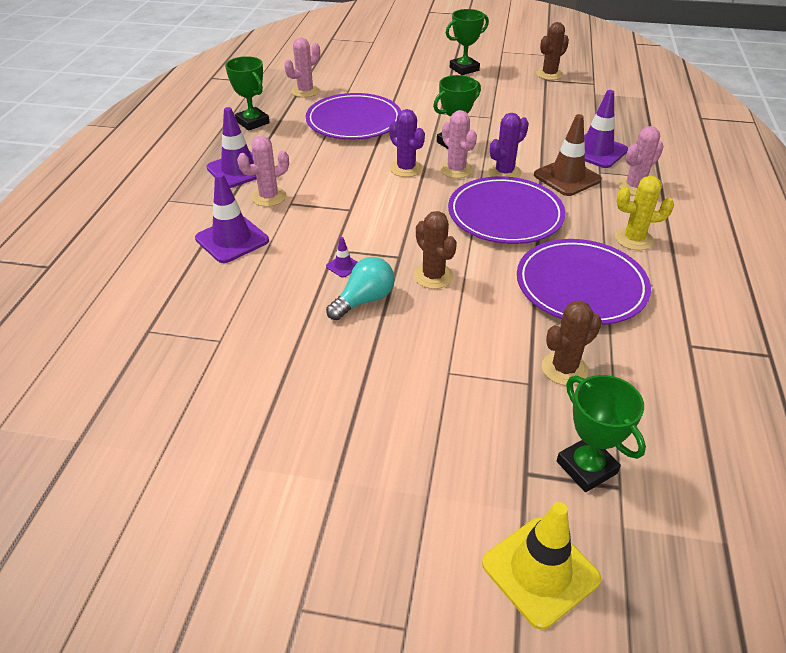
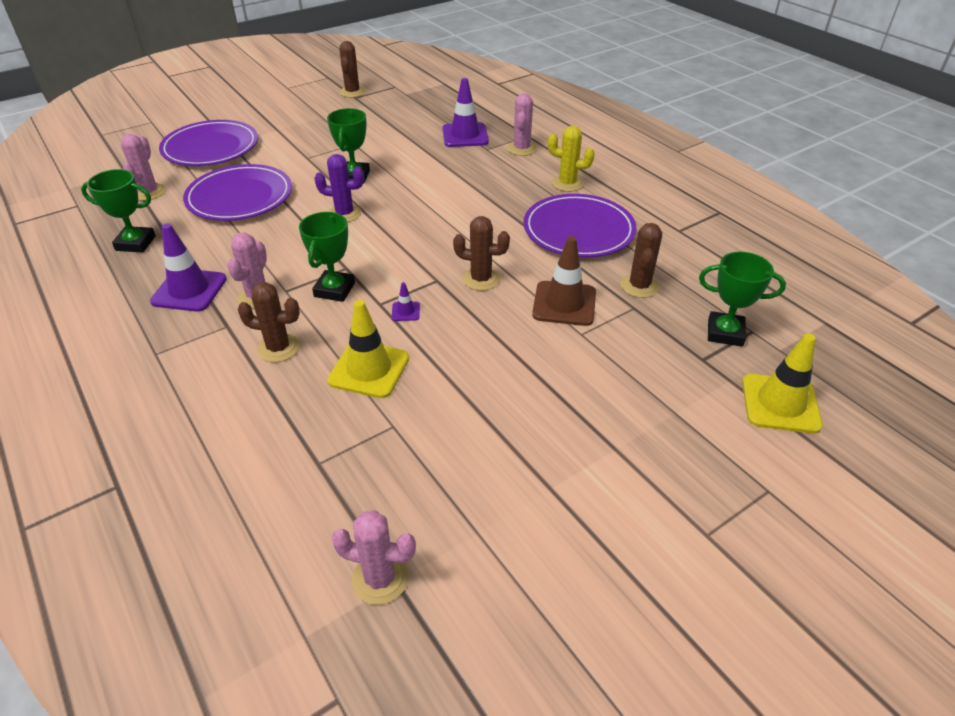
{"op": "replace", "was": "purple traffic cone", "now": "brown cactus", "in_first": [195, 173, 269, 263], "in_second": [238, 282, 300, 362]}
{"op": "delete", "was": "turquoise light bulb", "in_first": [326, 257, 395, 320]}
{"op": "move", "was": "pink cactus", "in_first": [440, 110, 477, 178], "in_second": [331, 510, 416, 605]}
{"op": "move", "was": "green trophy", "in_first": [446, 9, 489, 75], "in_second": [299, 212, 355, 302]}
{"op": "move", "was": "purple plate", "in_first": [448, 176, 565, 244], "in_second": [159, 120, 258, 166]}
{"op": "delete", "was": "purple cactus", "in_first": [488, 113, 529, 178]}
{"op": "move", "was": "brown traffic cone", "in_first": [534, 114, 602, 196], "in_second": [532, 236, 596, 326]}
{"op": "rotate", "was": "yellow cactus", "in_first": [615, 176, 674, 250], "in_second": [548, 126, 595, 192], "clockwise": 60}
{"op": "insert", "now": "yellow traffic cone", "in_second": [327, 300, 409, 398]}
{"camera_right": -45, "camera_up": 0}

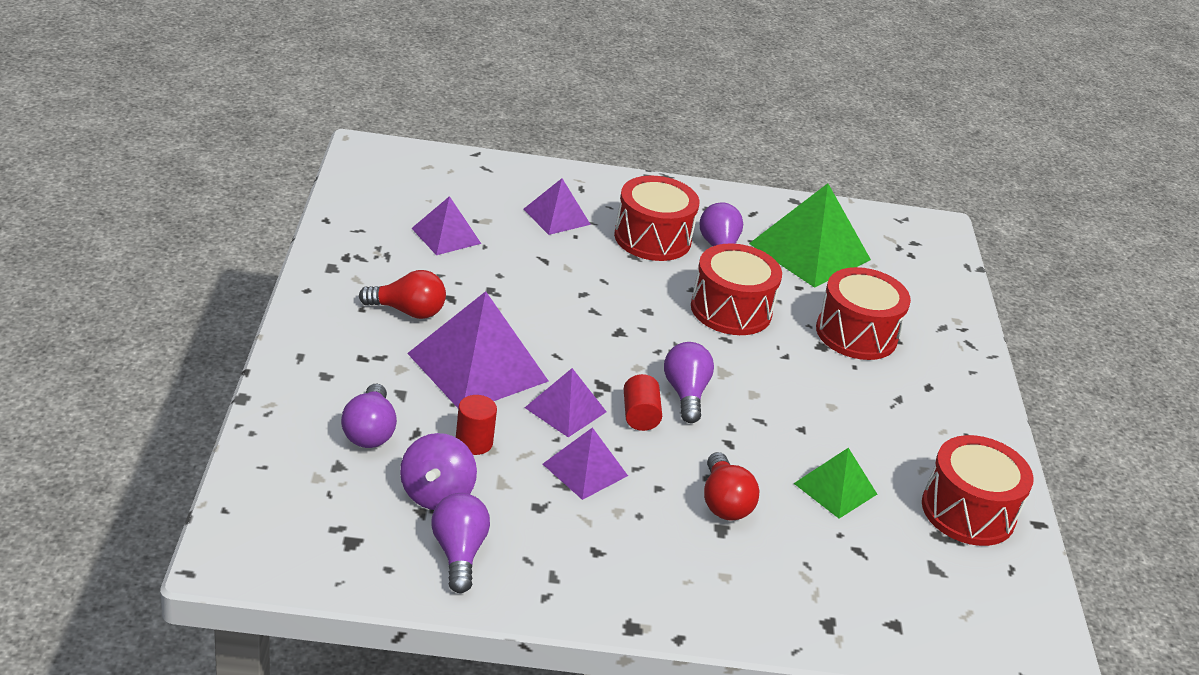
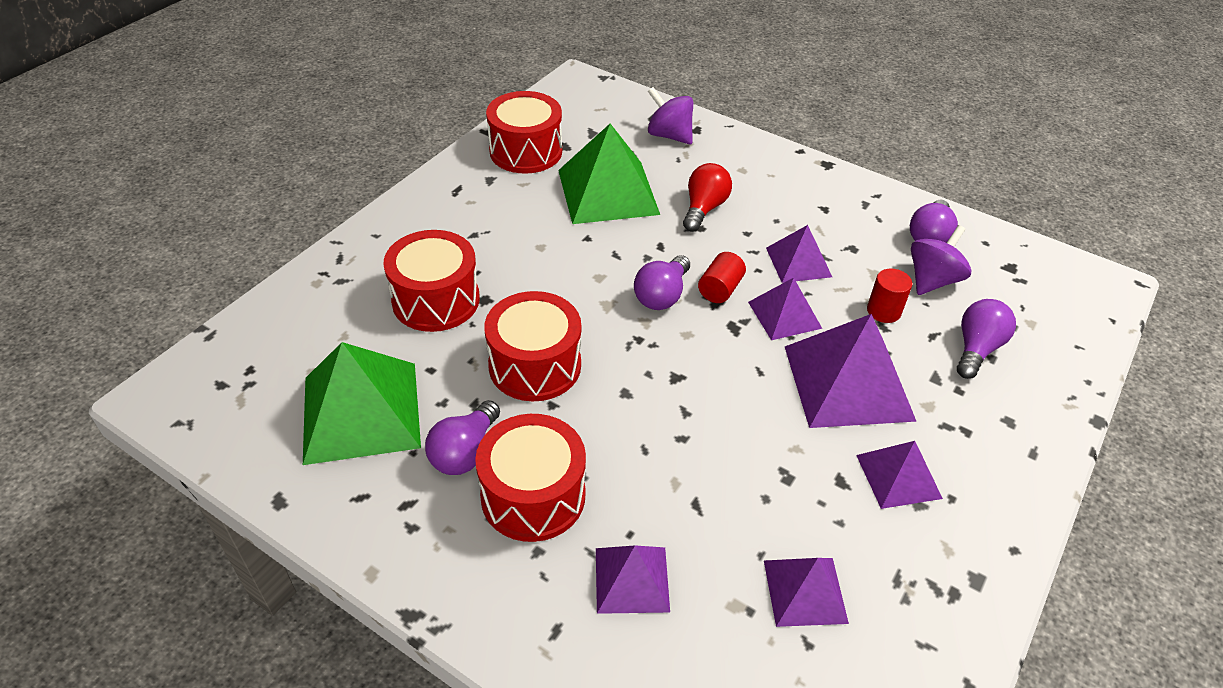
{"op": "replace", "was": "red light bulb", "now": "purple pyramid", "in_first": [359, 270, 446, 319], "in_second": [856, 441, 943, 509]}
{"op": "resize", "was": "green pyramid", "in_first": [793, 448, 877, 519], "in_second": [558, 124, 660, 224], "ratio": 1.79}
{"op": "insert", "now": "purple spinning top", "in_second": [648, 87, 693, 145]}
{"camera_right": -145, "camera_up": 10}

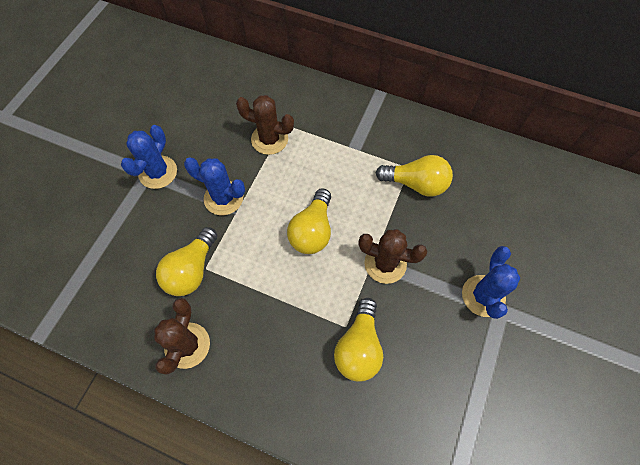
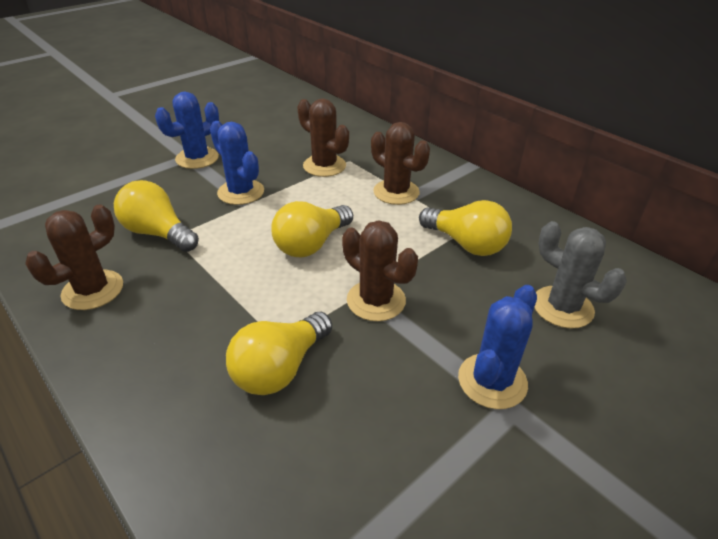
{"op": "rotate", "was": "yellow light bulb", "in_first": [156, 227, 217, 296], "in_second": [114, 180, 199, 252], "clockwise": 75}
{"op": "insert", "now": "brown cactus", "in_second": [371, 122, 430, 205]}
{"op": "insert", "now": "grey cactus", "in_second": [534, 221, 627, 329]}
{"camera_right": 25, "camera_up": -25}

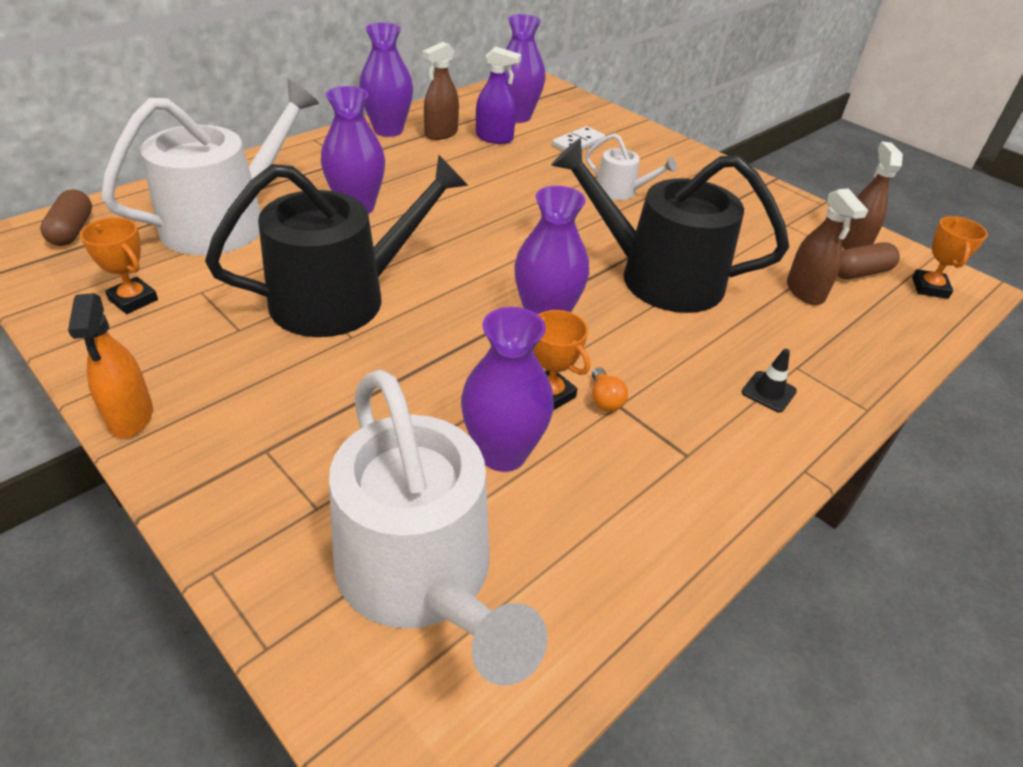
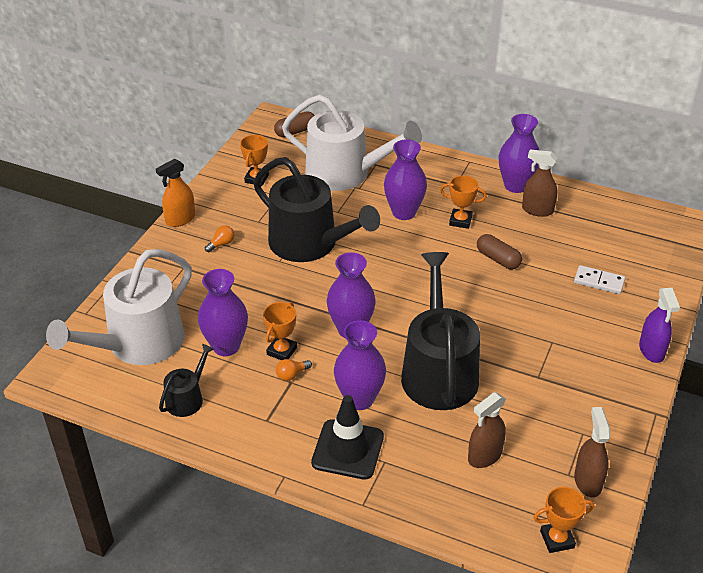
{"op": "move", "was": "purple spray bottle", "in_first": [476, 47, 521, 144], "in_second": [639, 288, 680, 363]}
{"op": "move", "was": "purple vase", "in_first": [505, 14, 546, 123], "in_second": [334, 320, 386, 410]}
{"op": "delete", "was": "white watering can", "in_first": [586, 133, 677, 200]}
{"op": "resize", "was": "black traffic cone", "in_first": [742, 349, 797, 412], "in_second": [311, 395, 384, 480], "ratio": 2.07}
{"op": "move", "was": "brown capsule", "in_first": [838, 242, 900, 279], "in_second": [477, 234, 522, 270]}
{"op": "rotate", "was": "brown spray bottle", "in_first": [841, 141, 903, 250], "in_second": [574, 407, 610, 498], "clockwise": -75}
{"op": "insert", "now": "black watering can", "in_second": [159, 344, 214, 417]}
{"op": "insert", "now": "orange light bulb", "in_second": [205, 225, 234, 252]}
{"op": "insert", "now": "orange trophy", "in_second": [440, 176, 487, 229]}
{"camera_right": 70, "camera_up": 0}

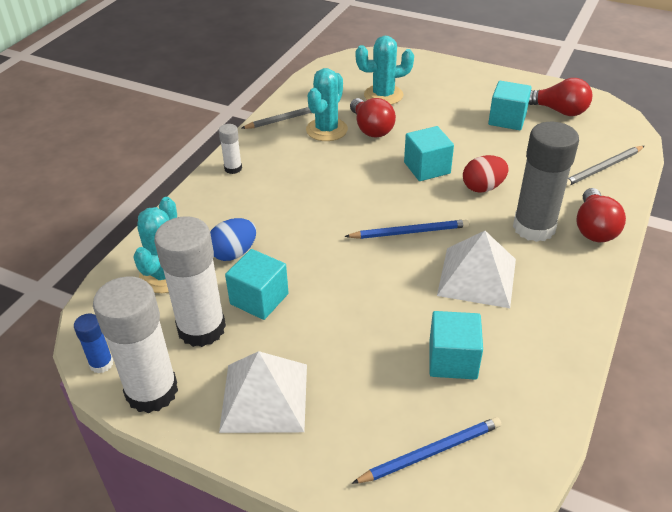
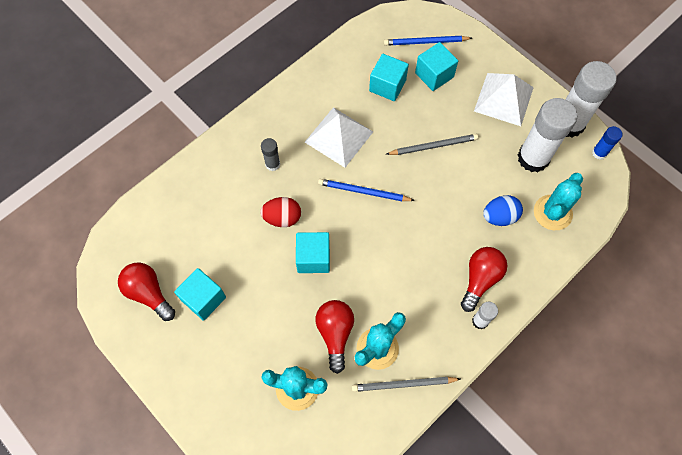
{"op": "move", "was": "turquoise cube", "in_first": [225, 249, 289, 320], "in_second": [415, 42, 458, 91]}
{"op": "resize", "was": "grey glue stick", "in_first": [513, 122, 579, 242], "in_second": [261, 138, 280, 171], "ratio": 0.47}
{"op": "move", "was": "grey pencil", "in_first": [566, 146, 644, 187], "in_second": [387, 134, 479, 155]}
{"op": "move", "was": "red light bulb", "in_first": [576, 188, 626, 242], "in_second": [461, 247, 507, 312]}
{"camera_right": -160, "camera_up": 25}

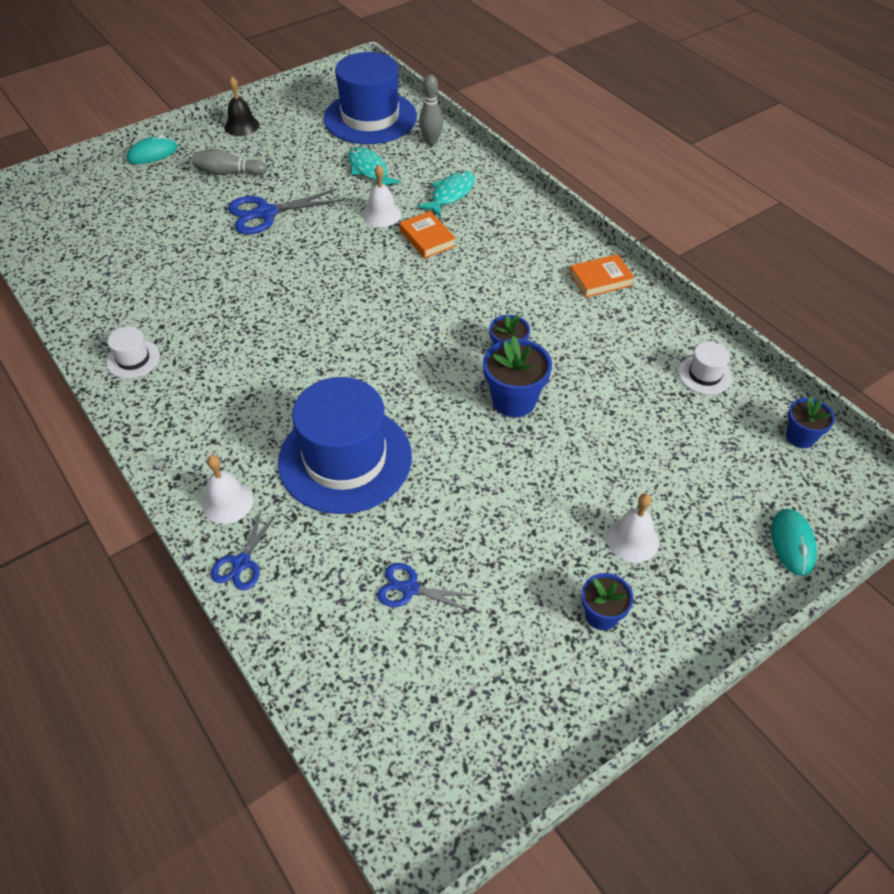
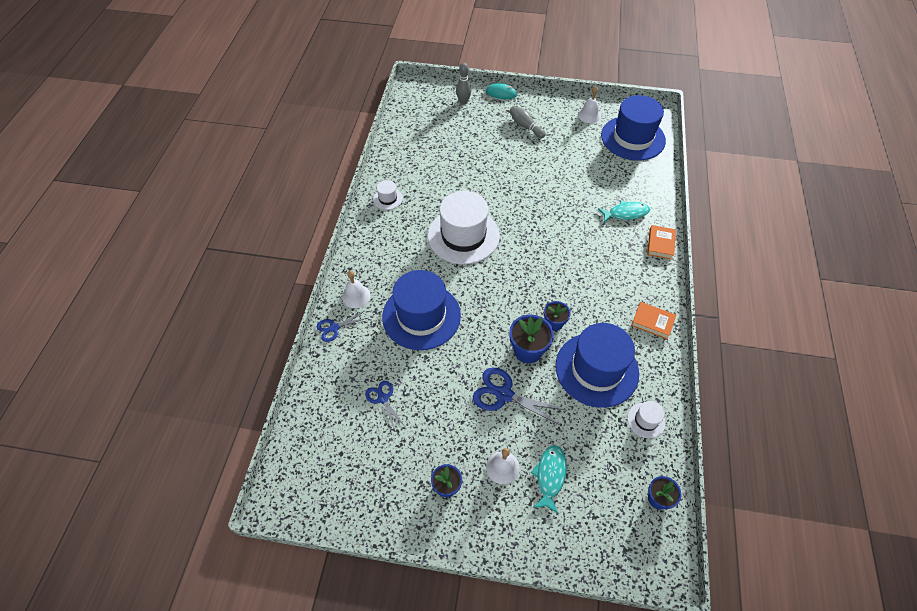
{"op": "delete", "was": "black bell", "in_first": [224, 77, 260, 136]}
{"op": "move", "was": "blue scissors", "in_first": [228, 188, 343, 234], "in_second": [473, 368, 565, 426]}
{"op": "move", "was": "turquoise fish", "in_first": [349, 147, 401, 185], "in_second": [531, 445, 567, 514]}
{"op": "move", "was": "white bell", "in_first": [363, 164, 402, 227], "in_second": [578, 86, 601, 123]}
{"op": "move", "was": "orange book", "in_first": [399, 211, 456, 258], "in_second": [647, 225, 676, 260]}
{"op": "move", "was": "grey bowling pin", "in_first": [419, 74, 443, 145], "in_second": [456, 63, 471, 105]}
{"op": "delete", "was": "turquoise mouse", "in_first": [771, 509, 817, 576]}
{"op": "insert", "now": "white hat", "in_second": [428, 191, 500, 264]}
{"op": "insert", "now": "blue hat", "in_second": [556, 323, 639, 408]}
{"camera_right": 45, "camera_up": 5}

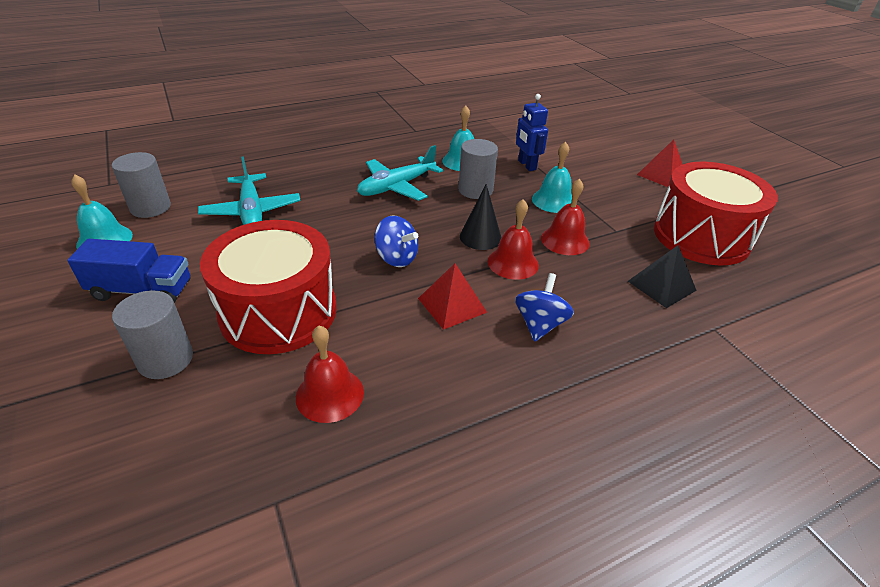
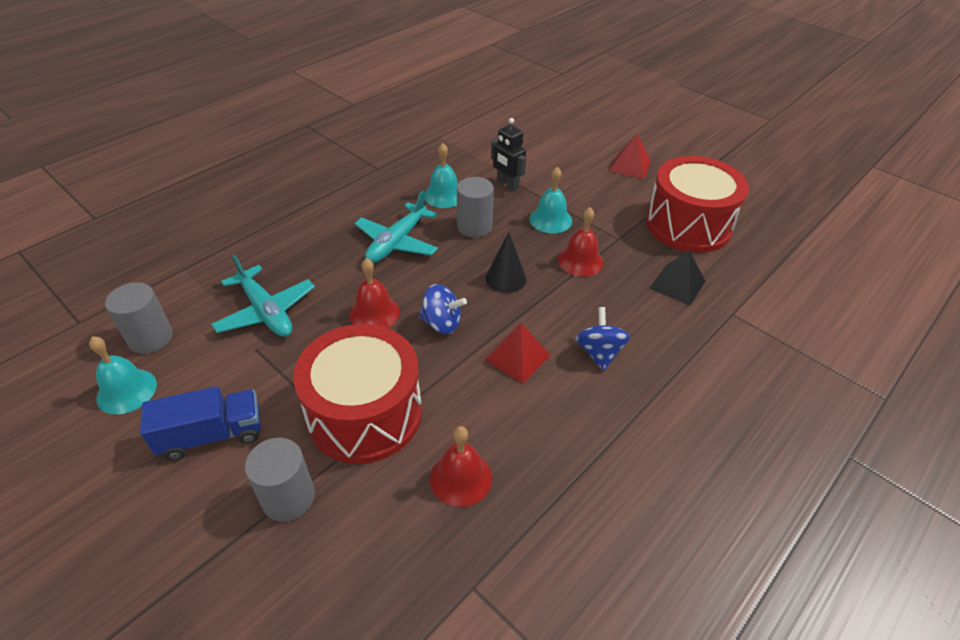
{"op": "move", "was": "red bell", "in_first": [488, 199, 539, 280], "in_second": [349, 258, 400, 328]}
{"op": "recolor", "was": "blue robot", "now": "black robot", "in_first": [516, 94, 548, 171], "in_second": [491, 118, 526, 191]}
{"camera_right": -20, "camera_up": 5}

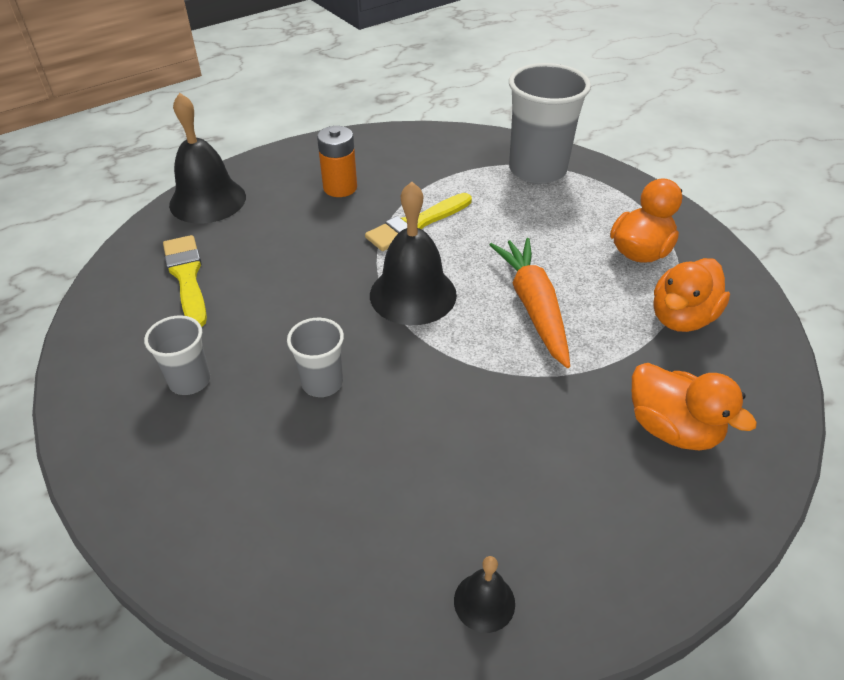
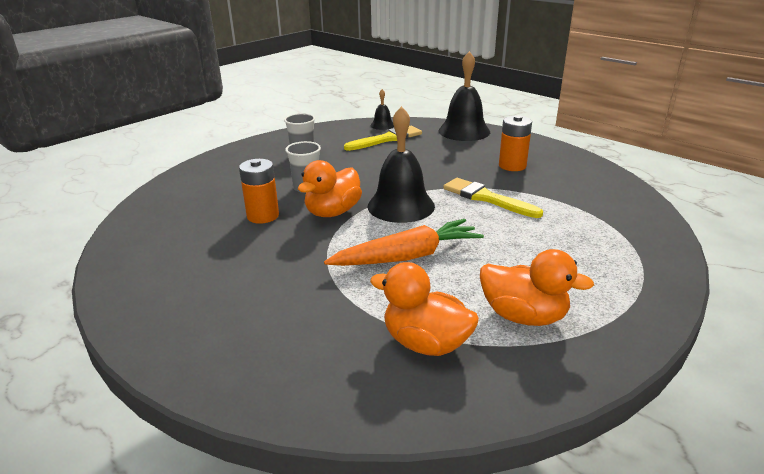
{"op": "move", "was": "black bell", "in_first": [454, 556, 515, 633], "in_second": [371, 89, 394, 130]}
{"op": "delete", "was": "grey cup", "in_first": [509, 63, 591, 184]}
{"op": "move", "was": "orange duck", "in_first": [632, 363, 757, 450], "in_second": [298, 160, 362, 217]}
{"op": "insert", "now": "orange battery", "in_second": [239, 159, 279, 224]}
{"camera_right": 80, "camera_up": -15}

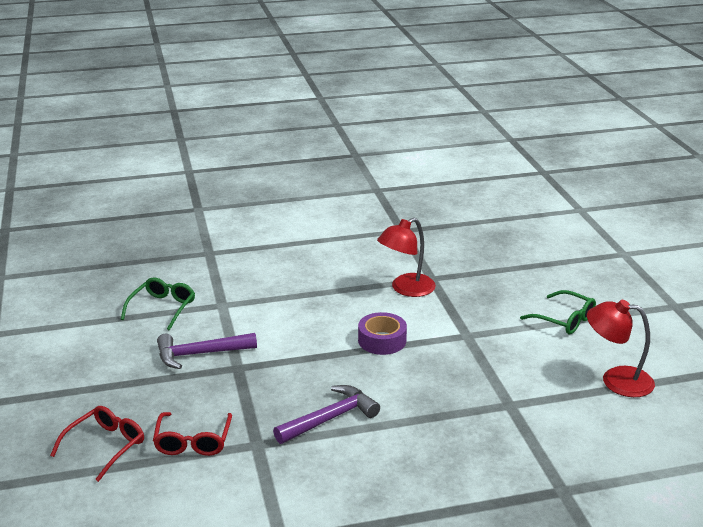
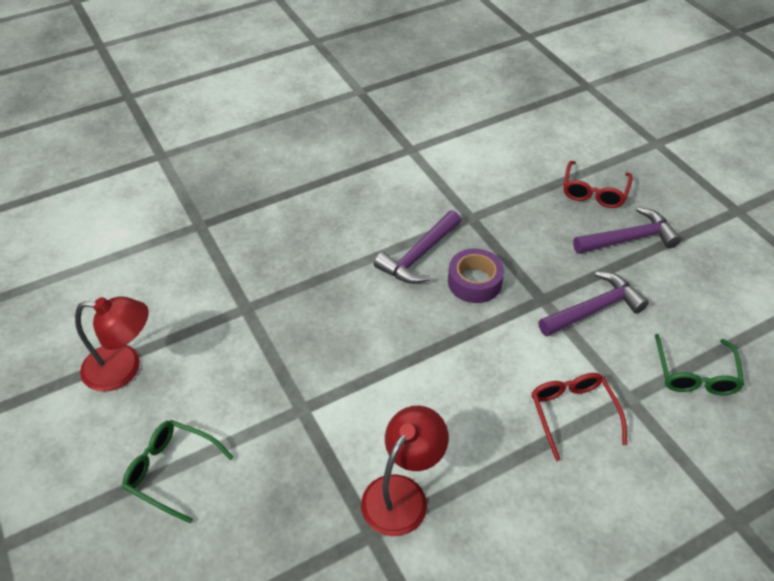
{"op": "move", "was": "red glasses", "in_first": [153, 412, 232, 456], "in_second": [532, 373, 627, 461]}
{"op": "move", "was": "purple tape", "in_first": [358, 312, 407, 355], "in_second": [448, 249, 504, 303]}
{"op": "insert", "now": "purple hammer", "in_second": [573, 207, 681, 254]}
{"camera_right": 165, "camera_up": 20}

